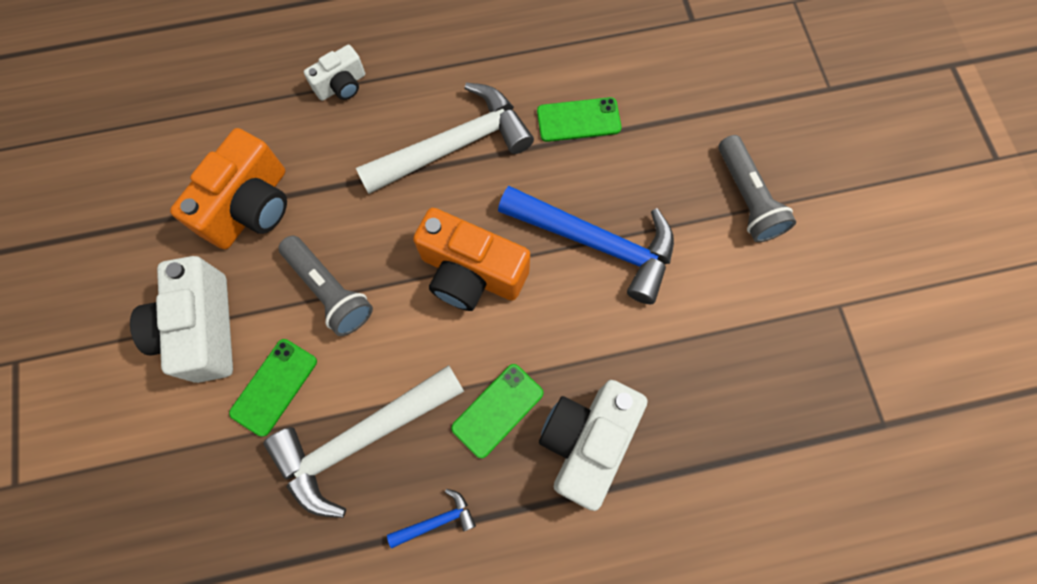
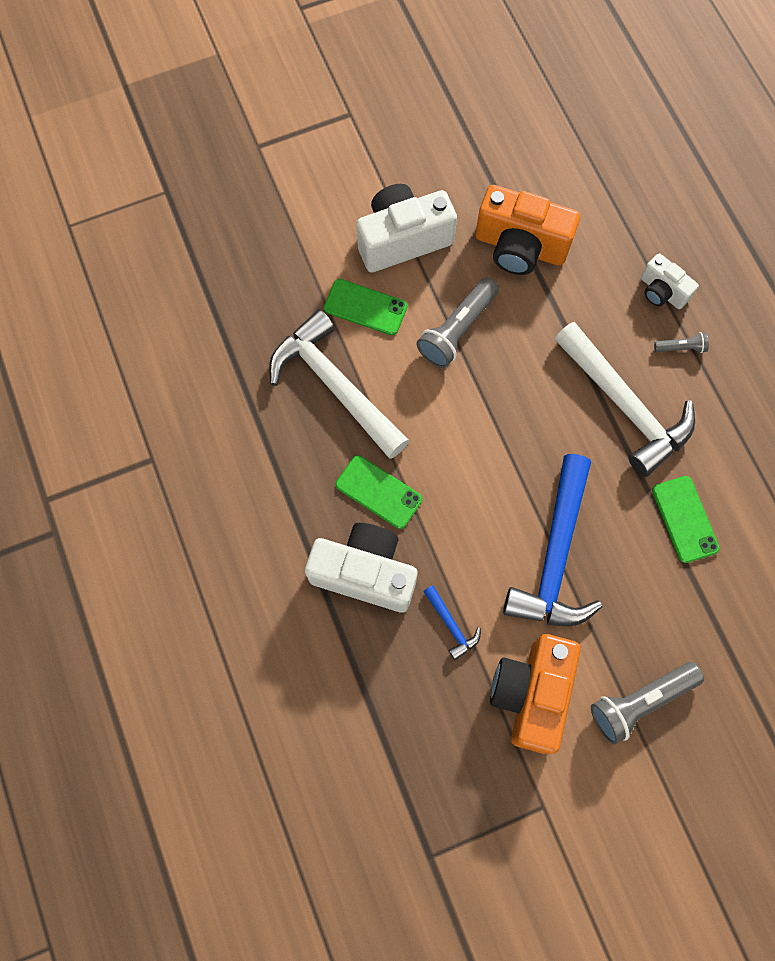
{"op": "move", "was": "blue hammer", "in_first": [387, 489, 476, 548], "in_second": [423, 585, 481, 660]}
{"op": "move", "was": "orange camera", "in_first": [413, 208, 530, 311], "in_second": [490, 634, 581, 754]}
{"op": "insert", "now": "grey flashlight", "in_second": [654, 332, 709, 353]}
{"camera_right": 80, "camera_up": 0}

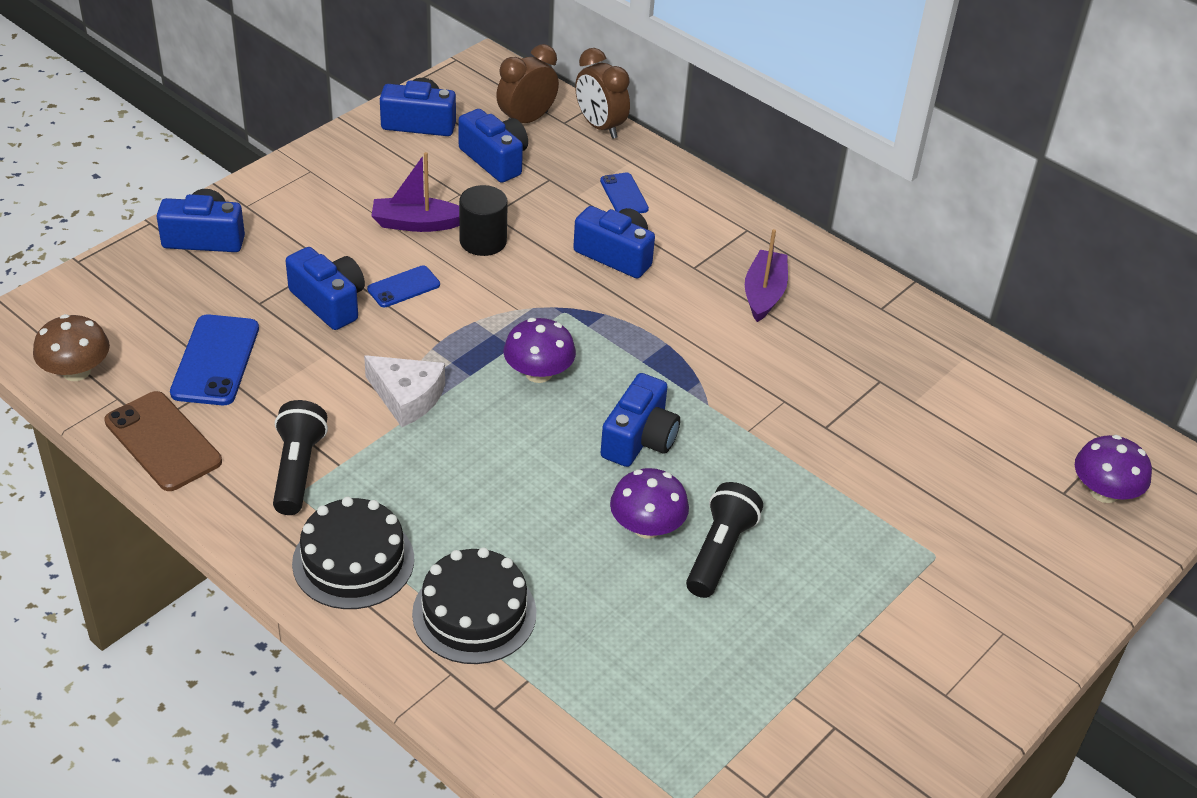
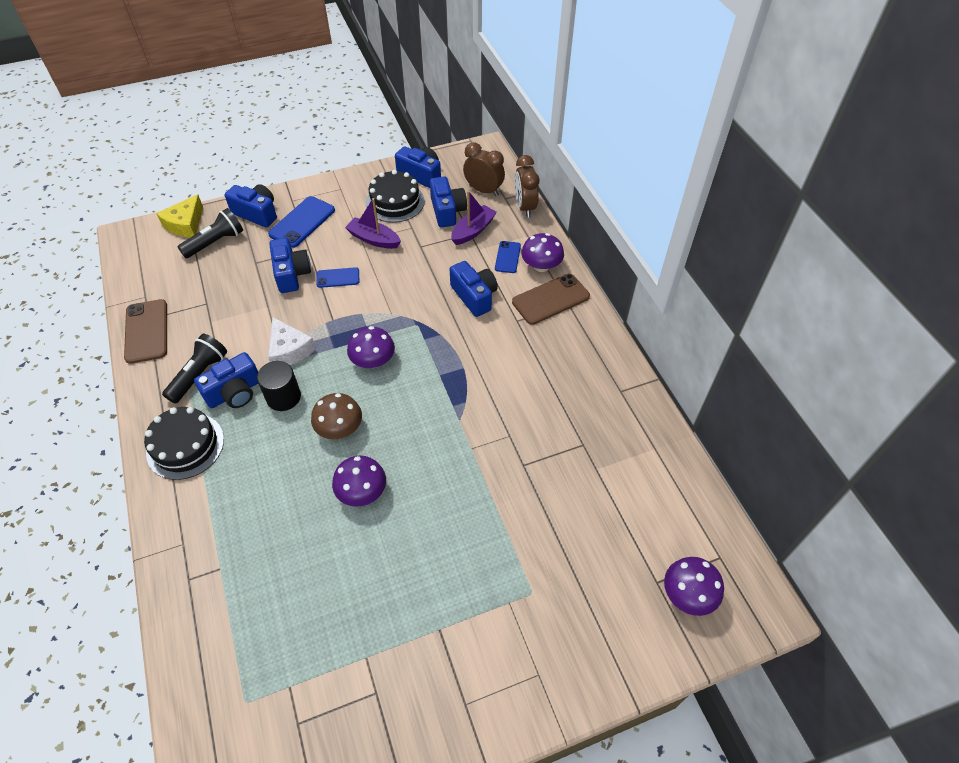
{"op": "move", "was": "brown mushroom", "in_first": [33, 314, 110, 381], "in_second": [311, 393, 362, 439]}
{"op": "move", "was": "blue phone", "in_first": [170, 314, 259, 405], "in_second": [268, 196, 335, 248]}
{"op": "move", "was": "black cake", "in_first": [412, 547, 536, 664], "in_second": [366, 170, 425, 223]}
{"op": "move", "was": "black cylinder", "in_first": [459, 185, 508, 256], "in_second": [257, 361, 301, 411]}
{"op": "rotate", "was": "brown clock", "in_first": [496, 44, 559, 123], "in_second": [463, 142, 505, 196], "clockwise": 45}
{"op": "move", "was": "blue camera", "in_first": [601, 373, 680, 467], "in_second": [194, 352, 258, 408]}
{"op": "move", "was": "black flashlight", "in_first": [686, 482, 763, 598], "in_second": [178, 208, 243, 258]}
{"op": "move", "was": "purple boat", "in_first": [745, 229, 788, 322], "in_second": [451, 191, 497, 245]}
{"op": "insert", "now": "yellow cheese", "in_second": [156, 195, 203, 237]}
{"op": "insert", "now": "brown phone", "in_second": [512, 274, 590, 325]}
{"op": "insert", "now": "purple mushroom", "in_second": [521, 233, 564, 272]}
{"camera_right": 30, "camera_up": 10}

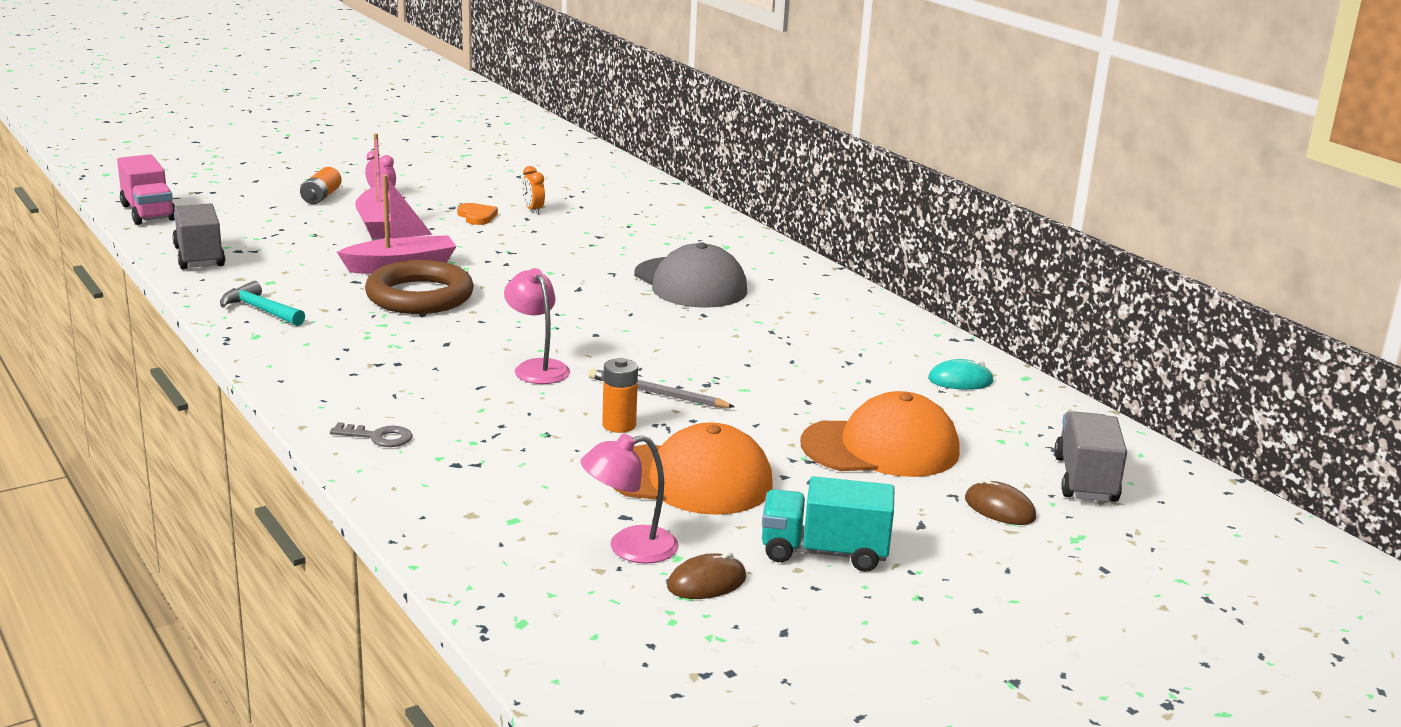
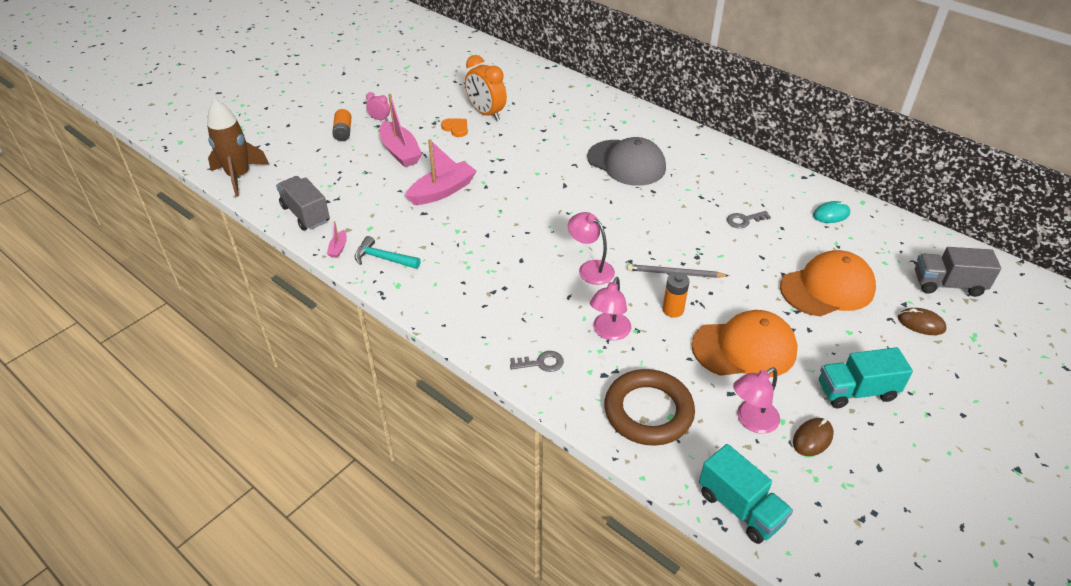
{"op": "replace", "was": "pink truck", "now": "brown rocket", "in_first": [117, 154, 175, 225], "in_second": [207, 99, 269, 197]}
{"op": "move", "was": "brown ring", "in_first": [365, 260, 474, 314], "in_second": [604, 369, 695, 446]}
{"op": "resize", "was": "orange clock", "in_first": [522, 166, 545, 214], "in_second": [465, 55, 507, 121], "ratio": 2.03}
{"op": "rotate", "was": "grey truck", "in_first": [1054, 411, 1127, 502], "in_second": [915, 247, 1001, 297], "clockwise": -75}
{"op": "insert", "now": "pink boat", "in_second": [327, 221, 347, 258]}
{"op": "insert", "now": "pink lamp", "in_second": [590, 277, 631, 340]}
{"op": "insert", "now": "turquoise truck", "in_second": [699, 444, 793, 544]}
{"op": "insert", "now": "grey key", "in_second": [727, 211, 771, 228]}
{"camera_right": -15, "camera_up": 20}

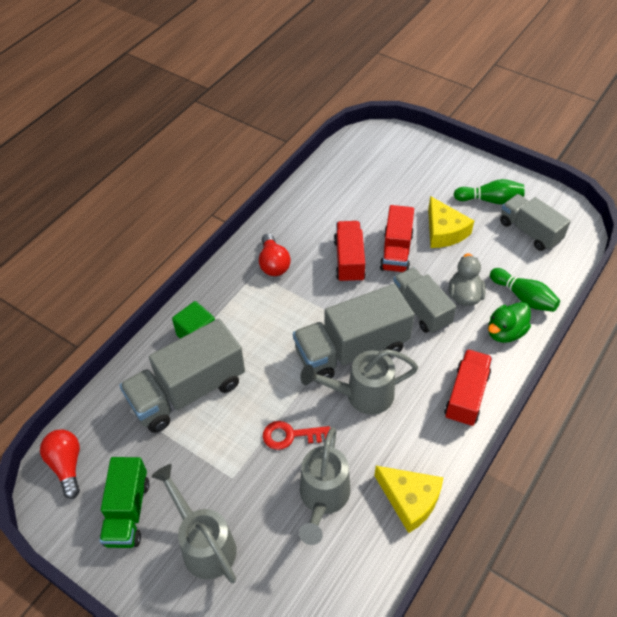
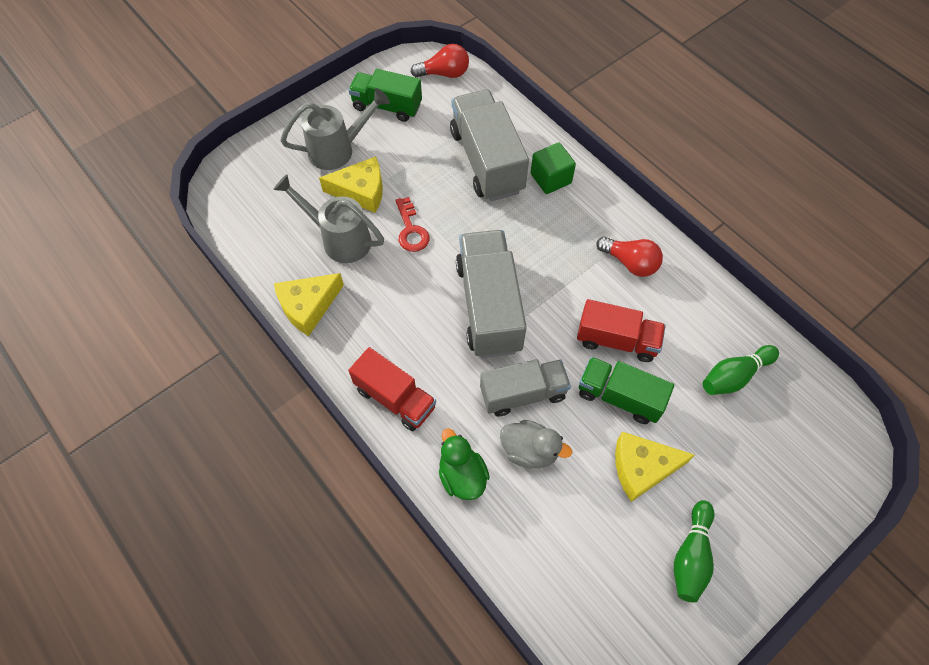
{"op": "rotate", "was": "red light bulb", "in_first": [259, 233, 291, 276], "in_second": [596, 237, 663, 277], "clockwise": -150}
{"op": "rotate", "was": "red key", "in_first": [263, 421, 330, 450], "in_second": [395, 197, 430, 252], "clockwise": 150}
{"op": "delete", "was": "grey watering can", "in_first": [300, 349, 418, 415]}
{"op": "recolor", "was": "red truck", "now": "green truck", "in_first": [380, 205, 414, 272], "in_second": [579, 357, 674, 424]}
{"op": "move", "was": "green bowling pin", "in_first": [490, 268, 560, 312], "in_second": [703, 345, 779, 395]}
{"op": "delete", "was": "grey truck", "in_first": [500, 194, 571, 251]}
{"op": "insert", "now": "yellow cheese", "in_second": [319, 156, 383, 213]}
{"camera_right": 105, "camera_up": 10}

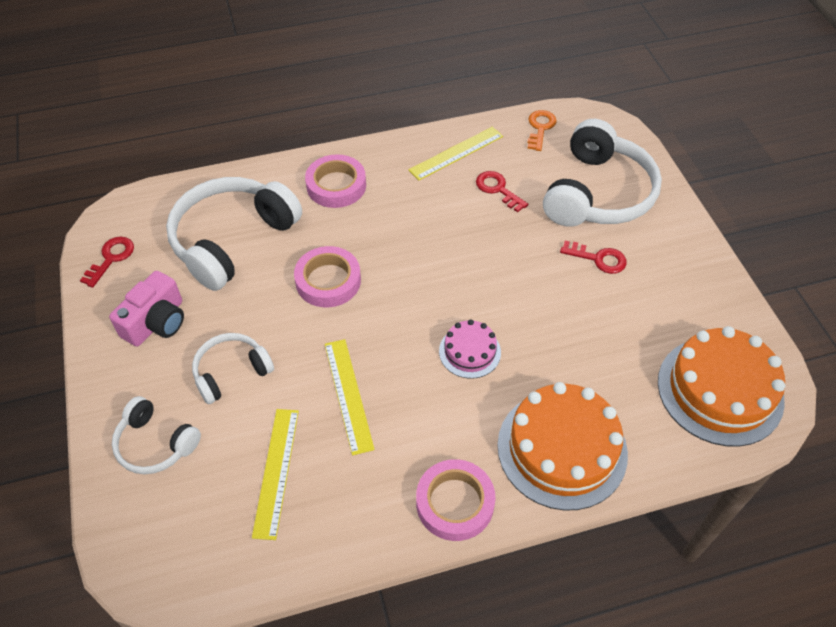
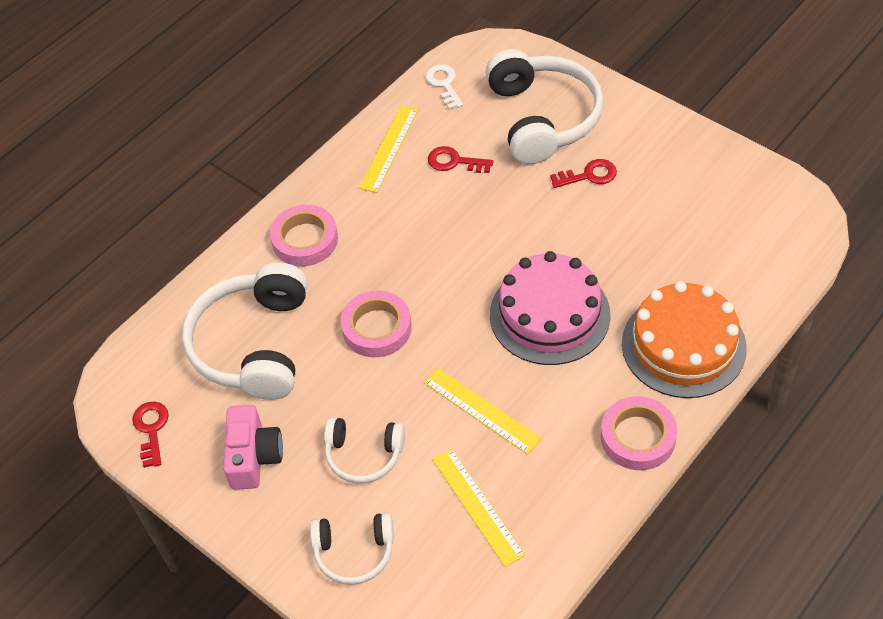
{"op": "rotate", "was": "white headphones", "in_first": [192, 333, 274, 404], "in_second": [324, 417, 405, 483], "clockwise": -105}
{"op": "resize", "was": "pink cake", "in_first": [439, 319, 501, 379], "in_second": [490, 251, 611, 365], "ratio": 1.93}
{"op": "recolor", "was": "orange key", "now": "white key", "in_first": [527, 110, 557, 151], "in_second": [425, 64, 463, 110]}
{"op": "delete", "was": "orange cake", "in_first": [658, 326, 785, 447]}
{"camera_right": -30, "camera_up": 0}

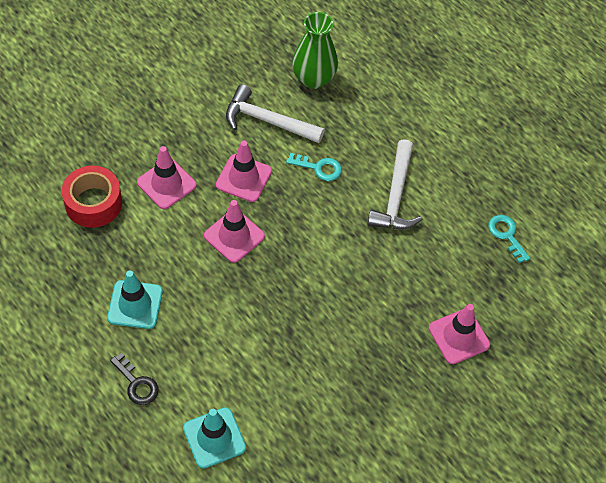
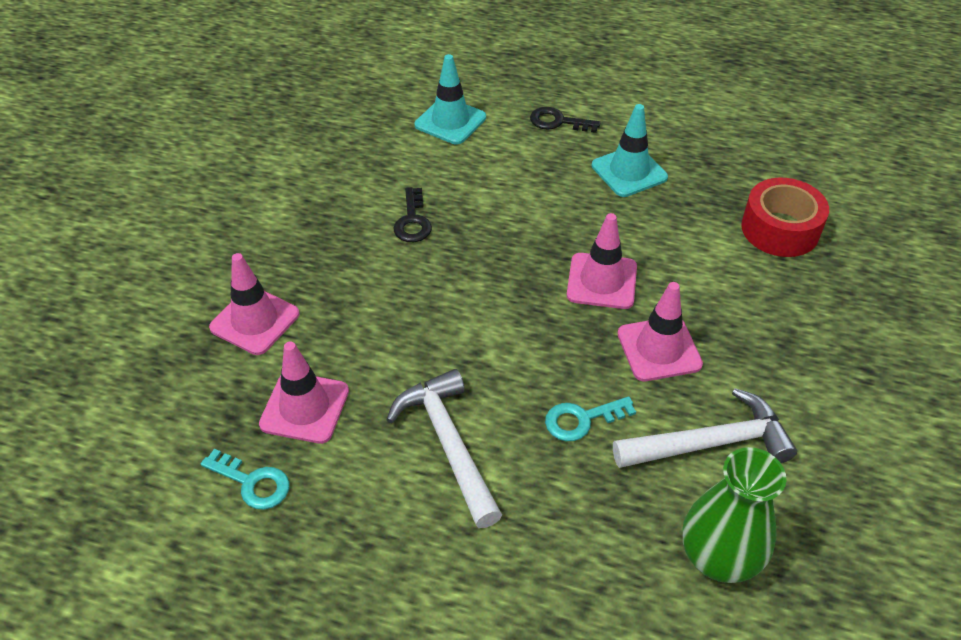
{"op": "move", "was": "pink traffic cone", "in_first": [137, 146, 196, 209], "in_second": [259, 342, 349, 444]}
{"op": "insert", "now": "black key", "in_second": [393, 187, 432, 242]}
{"camera_right": 150, "camera_up": -10}

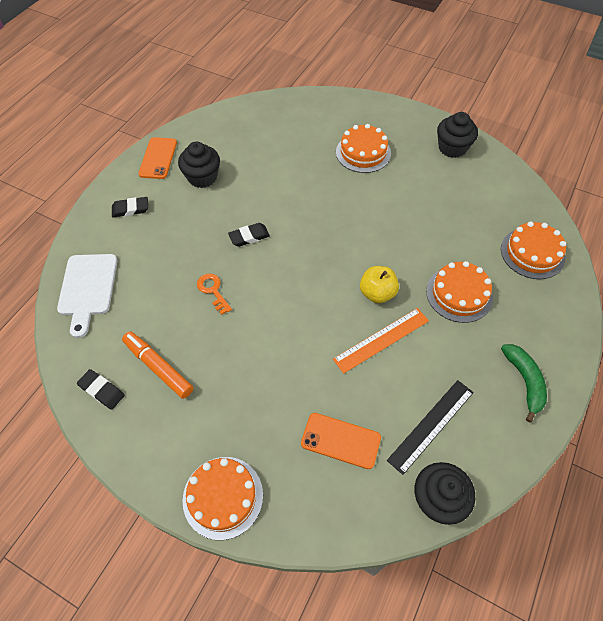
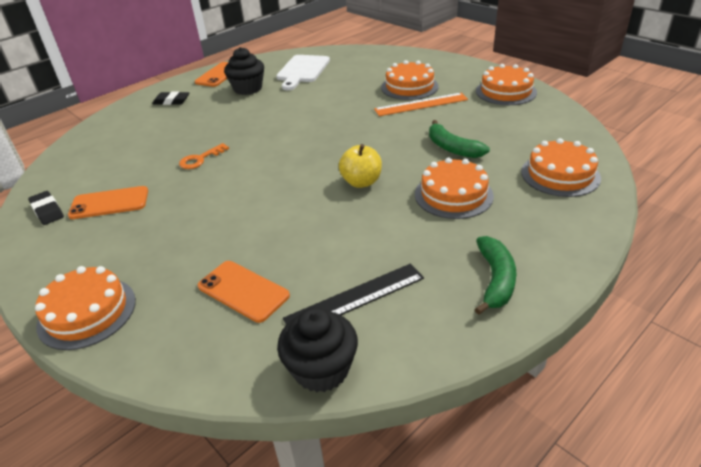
{"op": "move", "was": "white cutting board", "in_first": [57, 254, 117, 338], "in_second": [276, 55, 330, 90]}
{"op": "replace", "was": "orange marker", "now": "orange phone", "in_first": [122, 332, 193, 399], "in_second": [68, 186, 148, 219]}
{"op": "rotate", "was": "orange key", "in_first": [197, 274, 232, 315], "in_second": [179, 143, 229, 169], "clockwise": -120}
{"op": "delete", "was": "black eraser", "in_first": [228, 223, 270, 247]}
{"op": "move", "was": "orange ruler", "in_first": [333, 308, 429, 374], "in_second": [374, 93, 468, 116]}
{"op": "replace", "was": "black cupcake", "now": "orange cake", "in_first": [437, 112, 478, 158], "in_second": [476, 64, 537, 105]}
{"op": "insert", "now": "green banana", "in_second": [429, 120, 490, 158]}
{"camera_right": 20, "camera_up": -20}

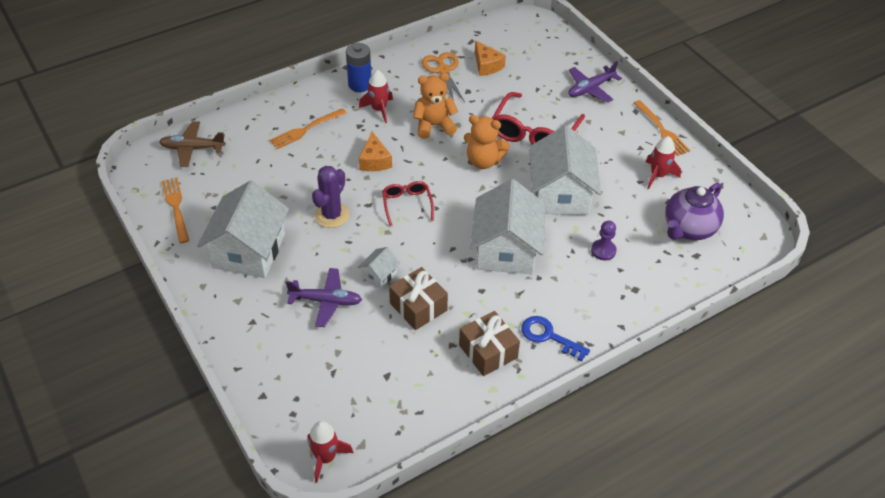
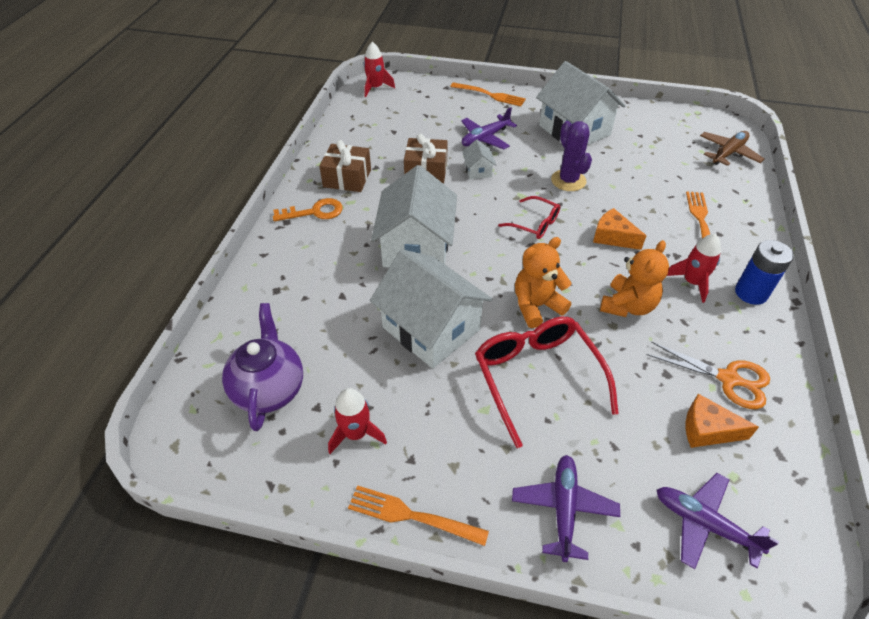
{"op": "move", "was": "orange fork", "in_first": [162, 178, 189, 243], "in_second": [450, 82, 526, 107]}
{"op": "rotate", "was": "white house", "in_first": [471, 179, 546, 274], "in_second": [371, 165, 457, 268], "clockwise": 45}
{"op": "recolor", "was": "blue key", "now": "orange key", "in_first": [521, 316, 590, 362], "in_second": [273, 198, 343, 221]}
{"op": "delete", "was": "purple pawn", "in_first": [591, 221, 617, 261]}
{"op": "insert", "now": "purple plane", "in_second": [657, 473, 779, 569]}
{"camera_right": 135, "camera_up": 0}

